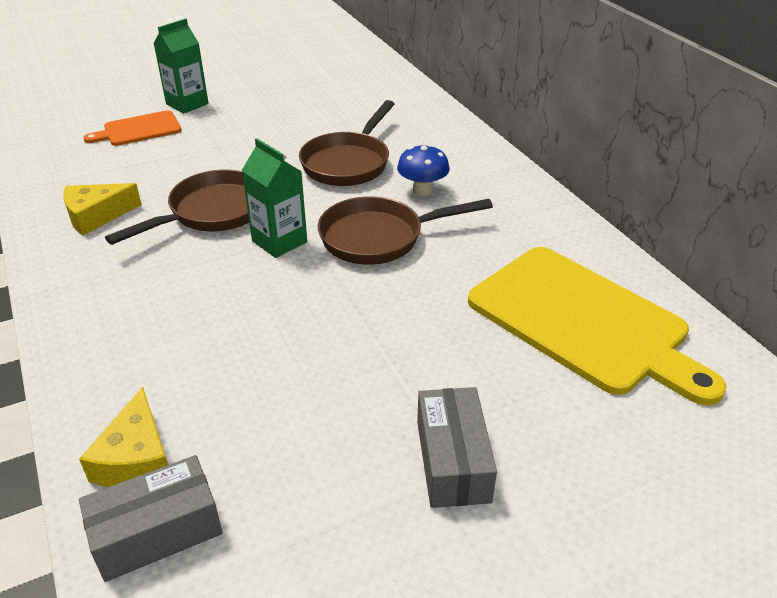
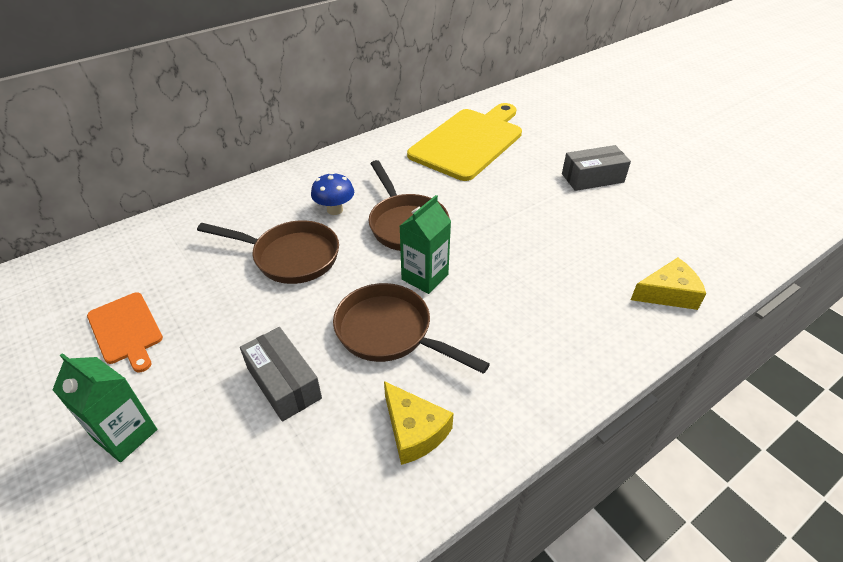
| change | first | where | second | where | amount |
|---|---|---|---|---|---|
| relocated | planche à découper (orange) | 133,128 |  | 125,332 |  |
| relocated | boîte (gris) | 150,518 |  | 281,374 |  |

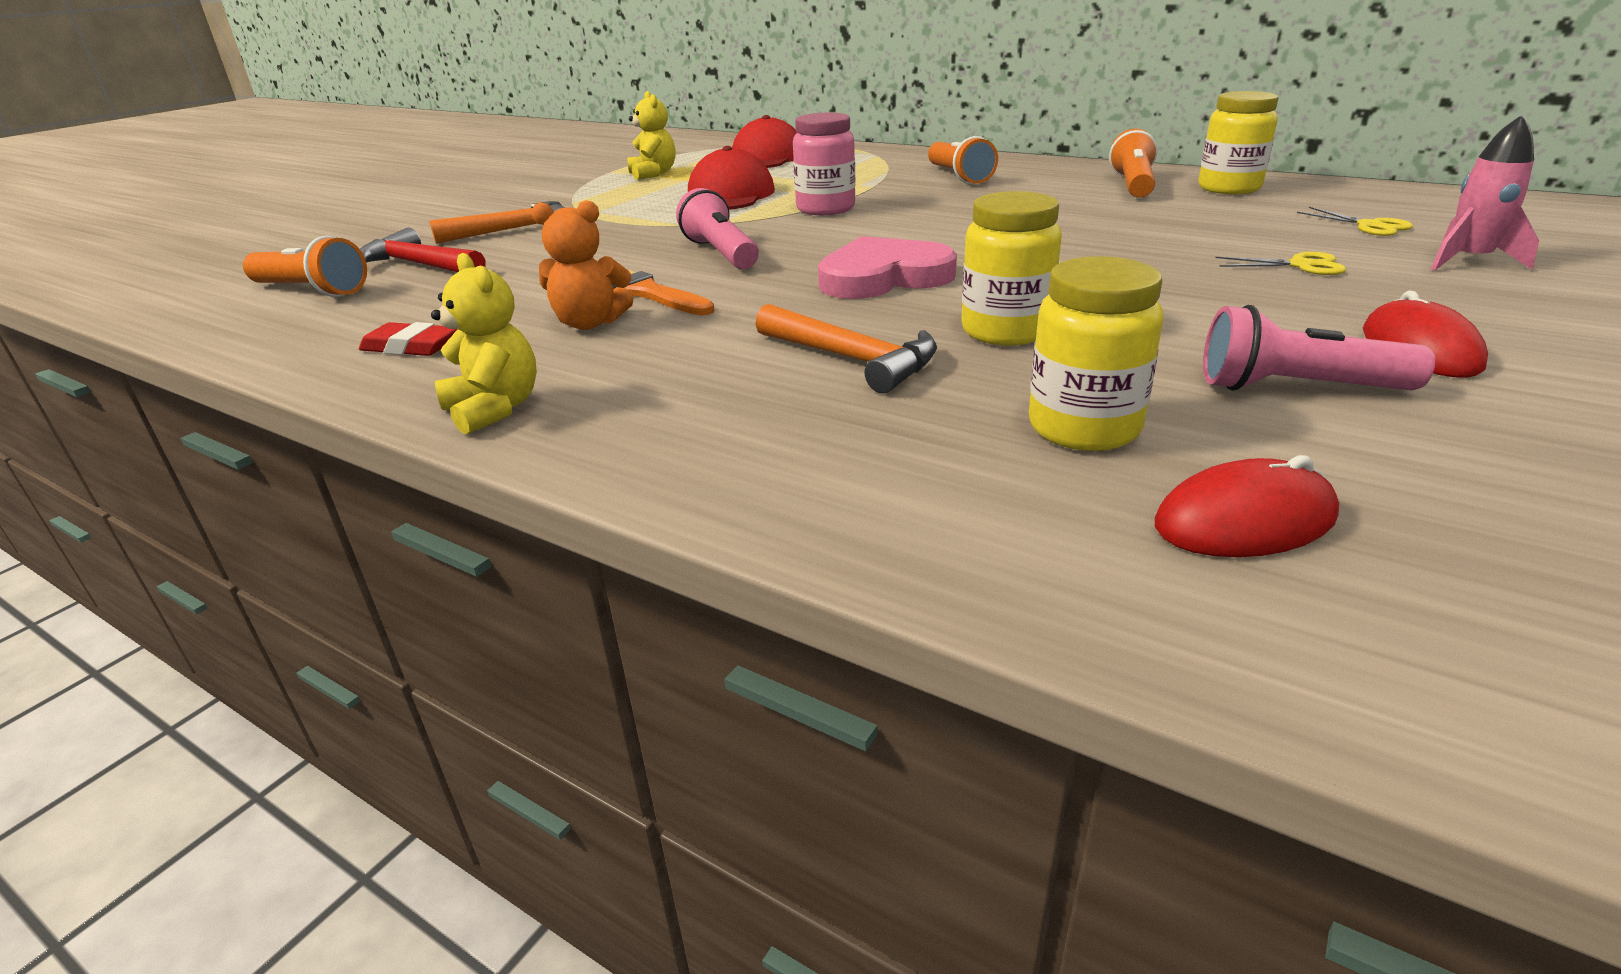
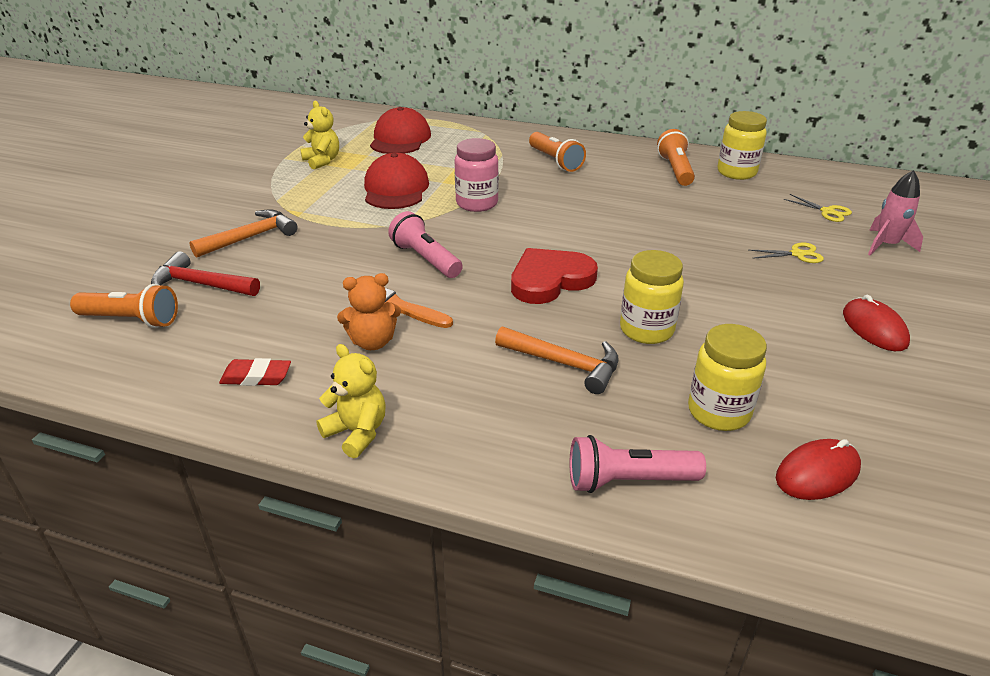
| change | first | where | second | where | amount |
|---|---|---|---|---|---|
| colour | cœur (rose) | 887,267 | cœur (rouge) | 554,276 |  |
| relocated | lampe de poche (rose) | 1319,348 |  | 638,464 |  |

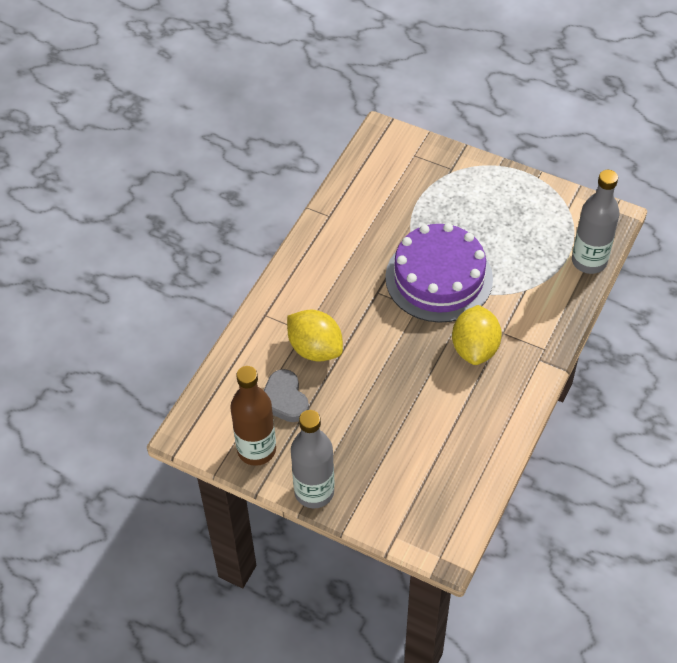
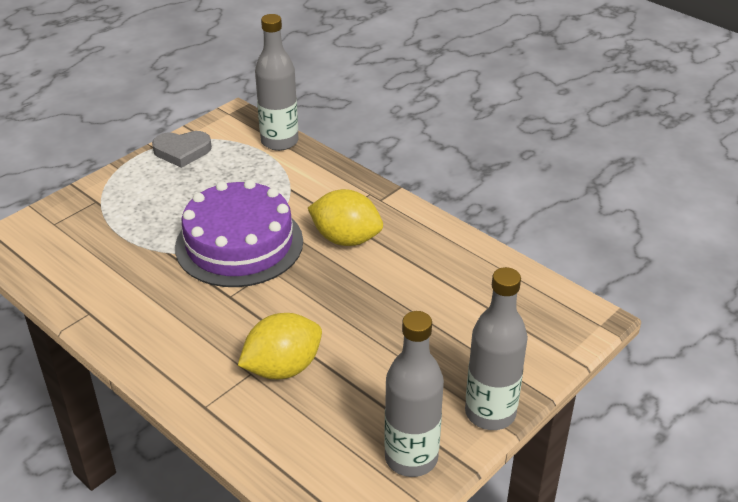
| change | first | where | second | where | amount |
|---|---|---|---|---|---|
| colour | bouteille (marron) | 253,416 | bouteille (gris) | 414,394 |  |
| relocated | cœur (gris) | 286,395 |  | 182,149 |  |

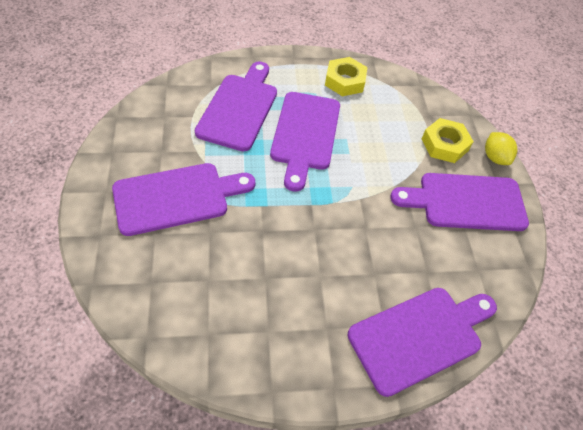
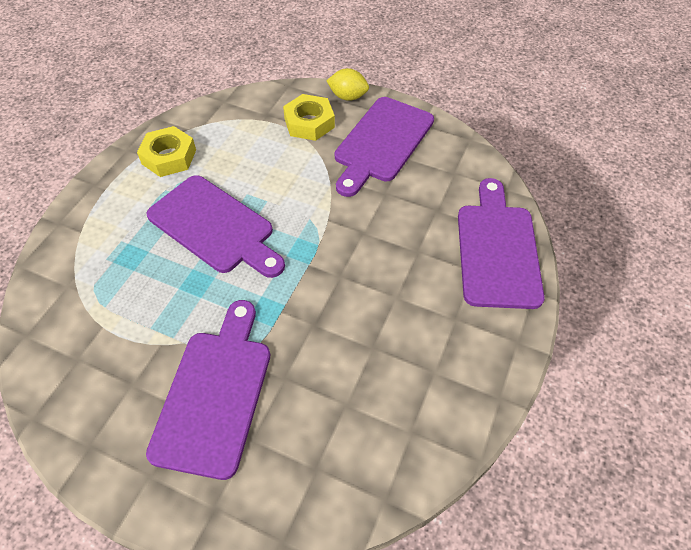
| change | first | where | second | where | amount |
|---|---|---|---|---|---|
| missing | planche à découper (violet) | 236,106 |  |  |  |

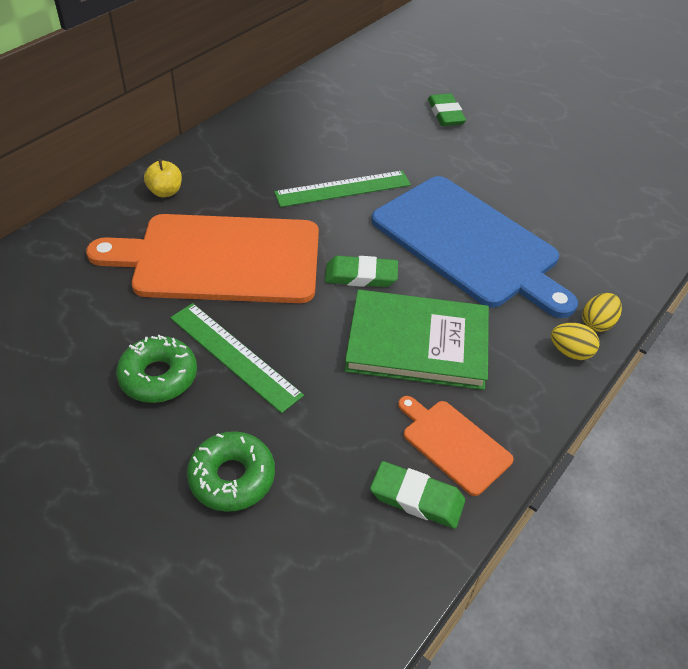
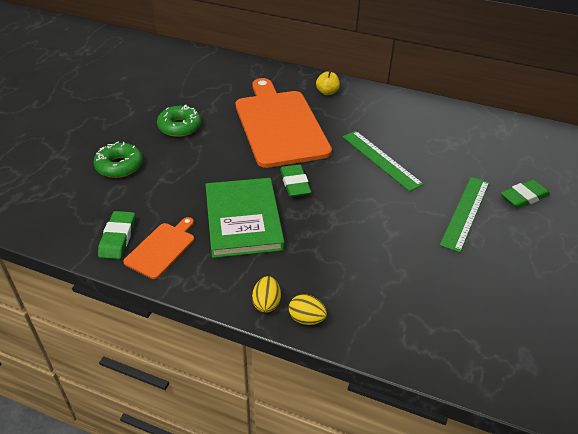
| change | first | where | second | where | amount |
|---|---|---|---|---|---|
| missing | planche à découper (bleu) | 474,247 |  |  |  |
| relocated | règle (vert) | 237,358 |  | 464,215 |  |

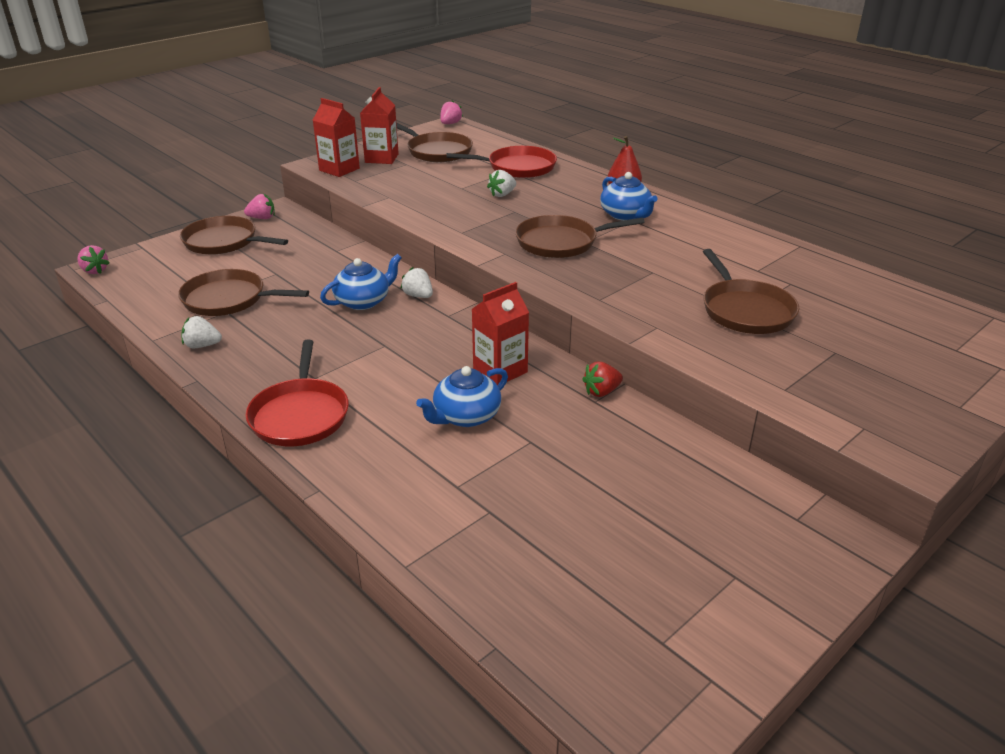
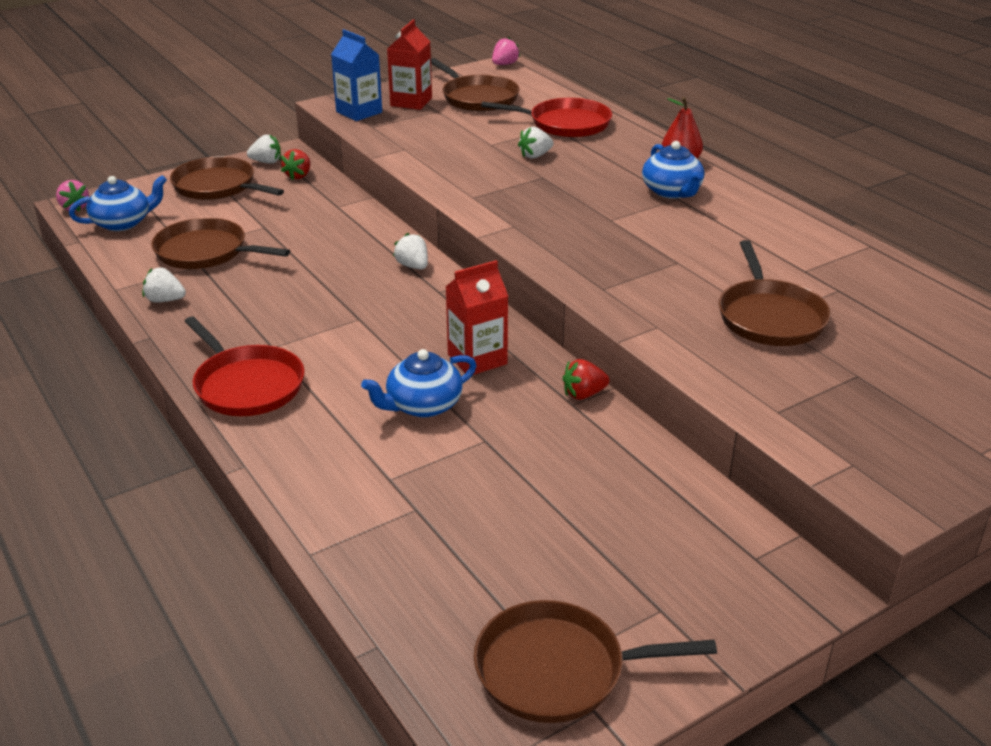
| change | first | where | second | where | amount |
|---|---|---|---|---|---|
| colour | brique de lait (rouge) | 336,137 | brique de lait (bleu) | 356,75 |  |
| colour | fraise (rose) | 259,206 | fraise (blanc) | 264,149 |  |
| relocated | poêle (marron) | 580,236 |  | 595,661 |  |
| relocated | théière (bleu) | 361,282 |  | 118,203 |  |
| spun | poêle (rouge) | 297,392 |  | 244,366 | 45 degrees counterclockwise |
| appeared |  |  | fraise (rouge) | 295,164 |  |

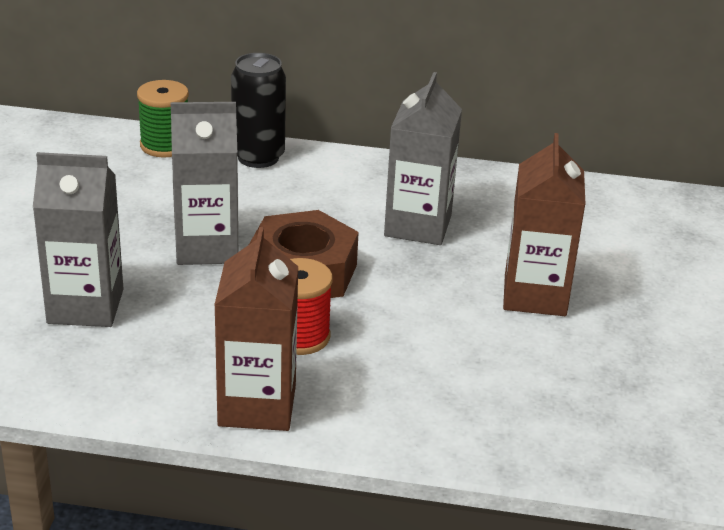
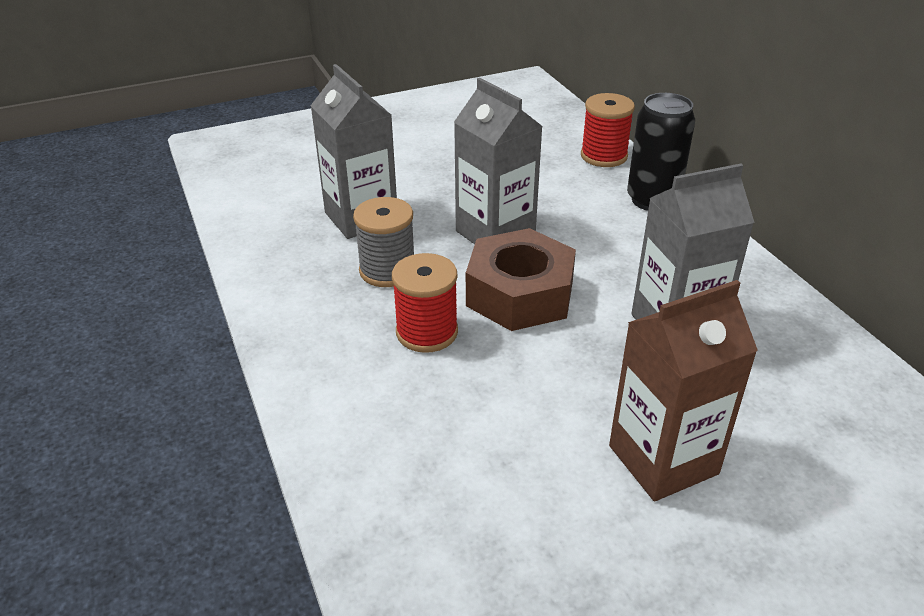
| change | first | where | second | where | amount |
|---|---|---|---|---|---|
| colour | bobine (vert) | 163,118 | bobine (rouge) | 608,130 |  |
| missing | brique de lait (marron) | 256,329 |  |  |  |
| appeared |  |  | bobine (gris) | 383,242 |  |

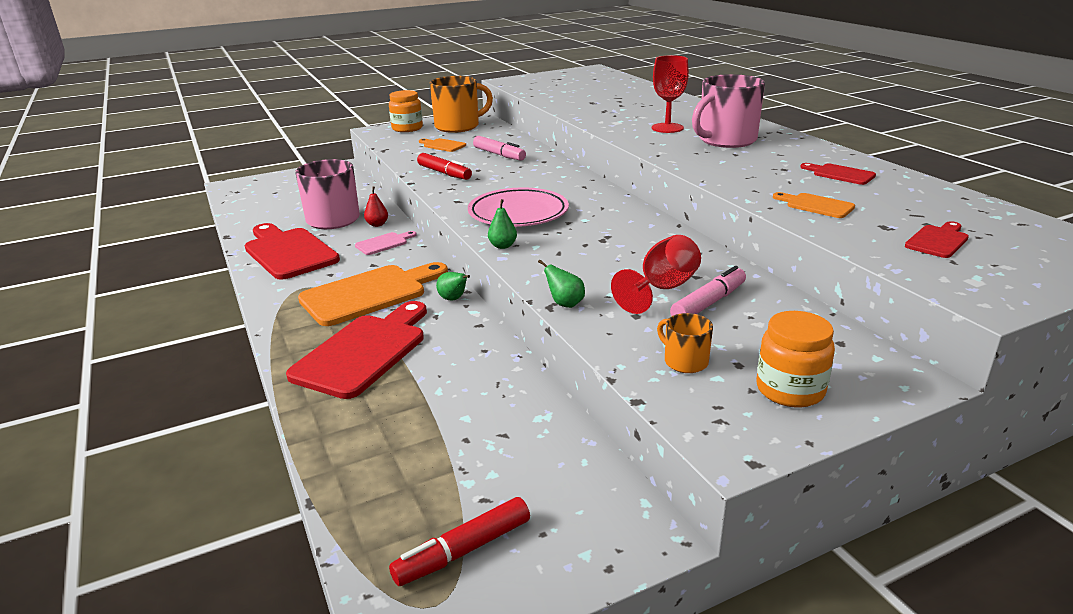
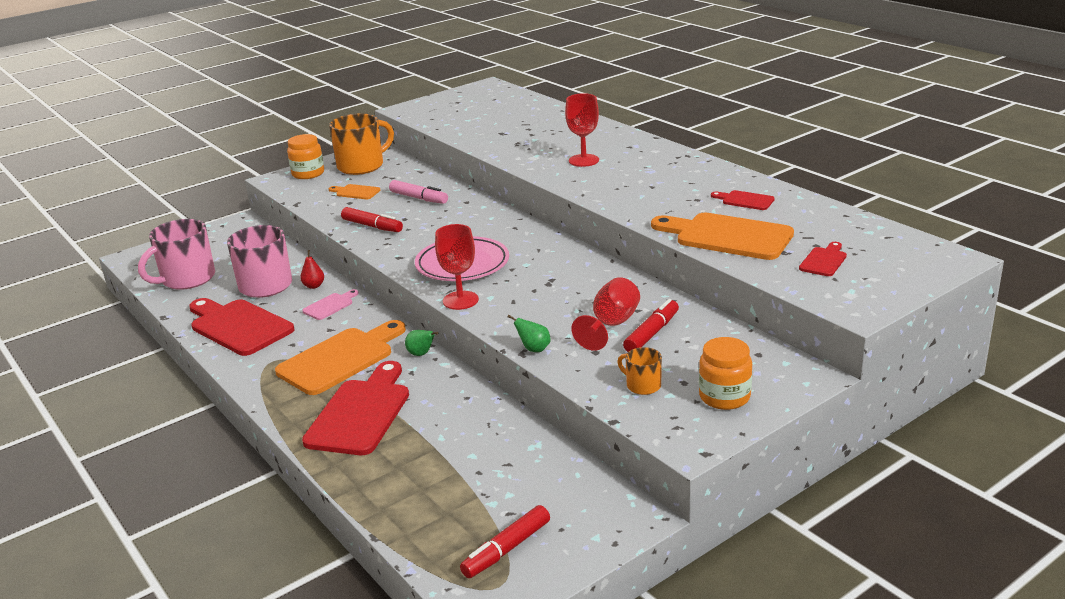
| change | first | where | second | where | amount |
|---|---|---|---|---|---|
| relocated | tasse (rose) | 728,111 |  | 176,254 |  |
| size | planche à découper (orange) | 814,205 |  | 722,236 | x2.12 |
| exchanged | poire (vert) | 502,224 | verre à pied (rouge) | 457,267 |  |
| colour | feutre (rose) | 708,291 | feutre (rouge) | 651,325 |  |

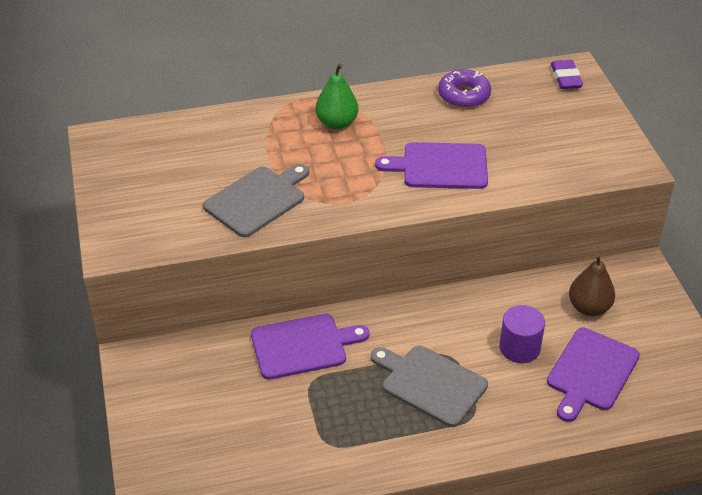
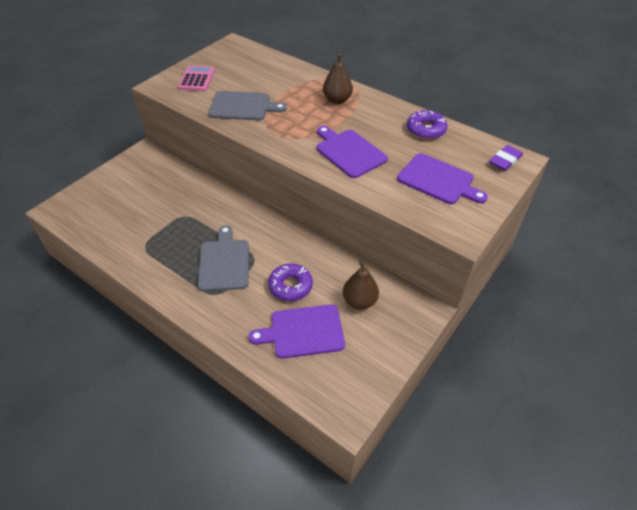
| change | first | where | second | where | amount |
|---|---|---|---|---|---|
| colour | poire (vert) | 337,96 | poire (marron) | 338,78 |  |
| exchanged | cylindre (violet) | 522,334 | beignet (violet) | 290,282 |  |
| relocated | planche à découper (violet) | 310,347 |  | 442,178 |  |
| appeared |  |  | calculatrice (rose) | 196,78 |  |

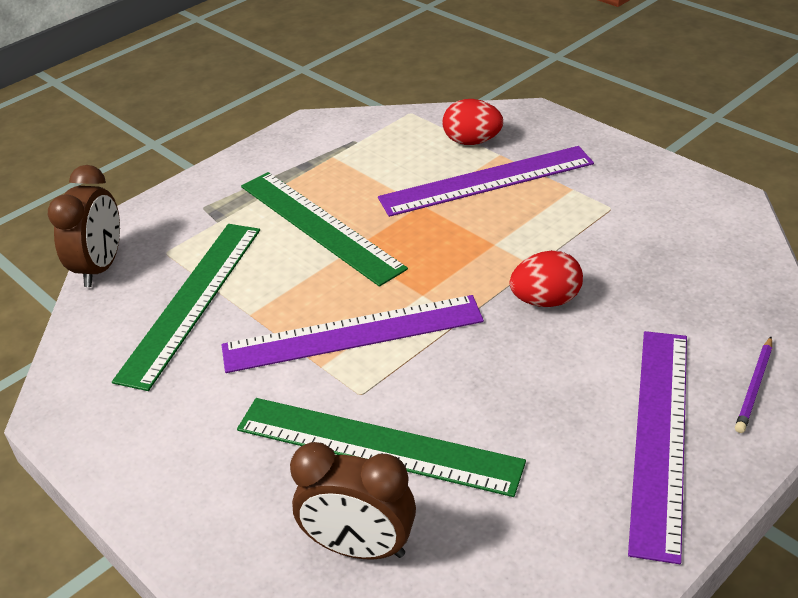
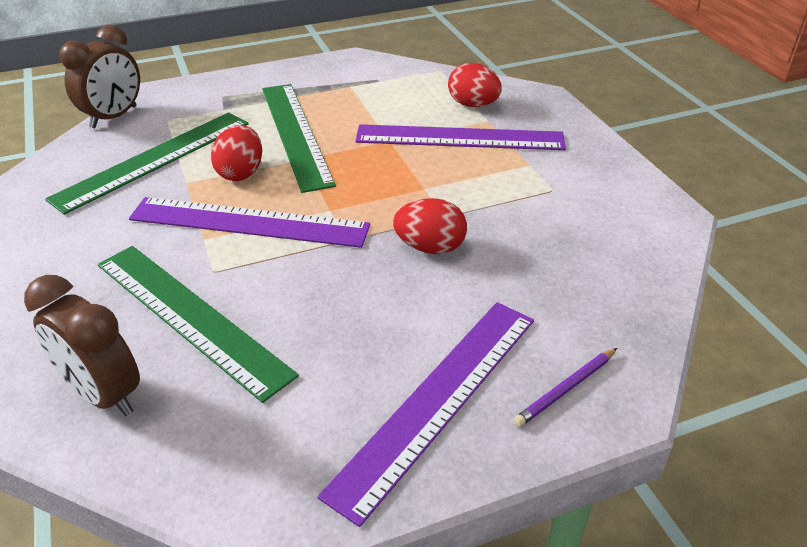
| change | first | where | second | where | amount |
|---|---|---|---|---|---|
| appeared |  |  | œuf (rouge) | 236,153 |  |

